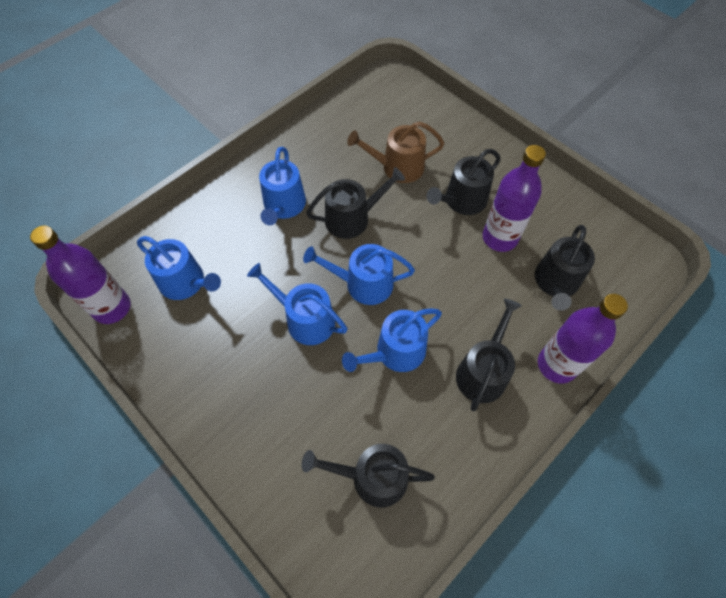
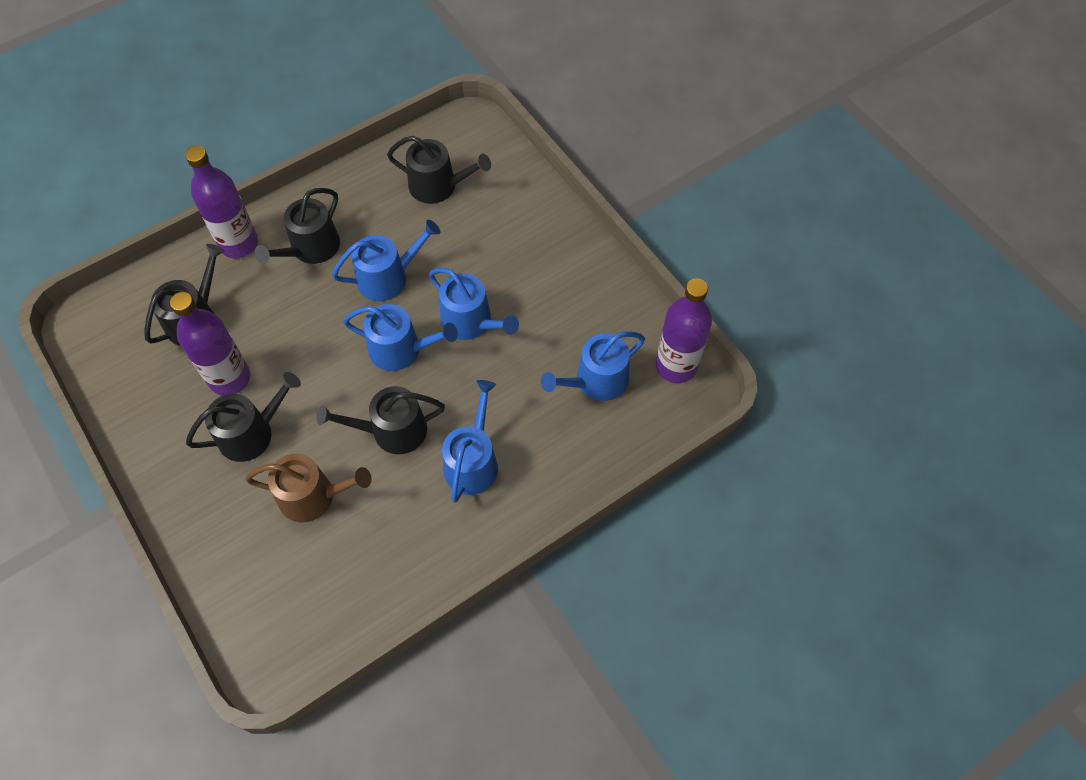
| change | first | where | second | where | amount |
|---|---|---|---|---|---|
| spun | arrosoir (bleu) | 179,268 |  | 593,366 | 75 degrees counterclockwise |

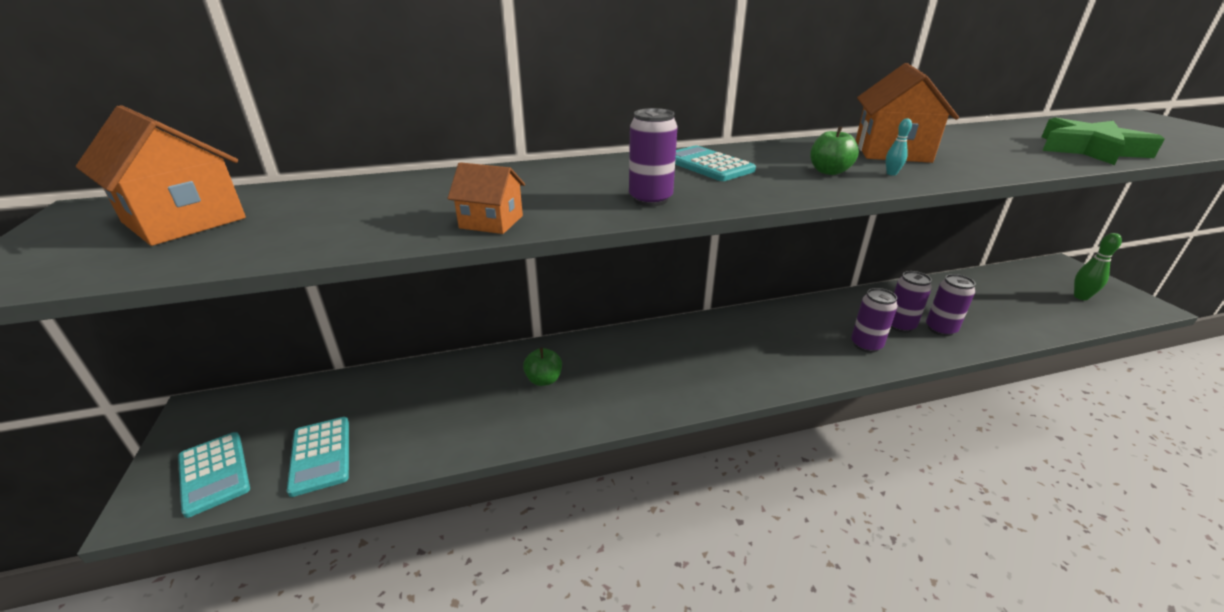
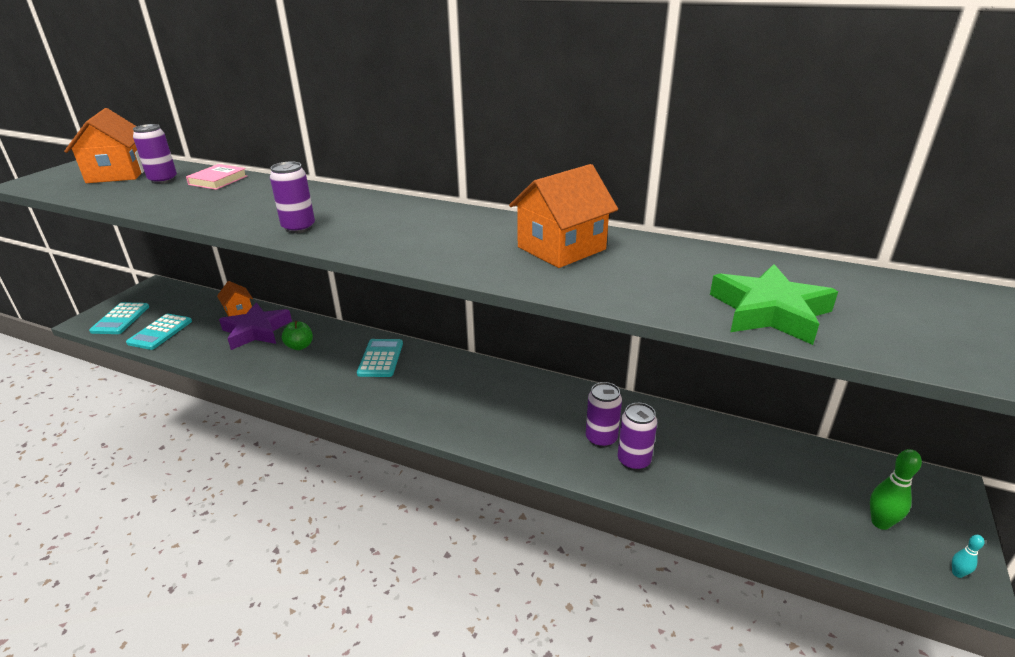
| change | first | where | second | where | amount |
|---|---|---|---|---|---|
| relocated | quille (turquoise) | 899,147 |  | 968,556 |  |
| missing | pomme (vert) | 834,150 |  |  |  |
| relocated | calculatrice (turquoise) | 715,163 |  | 380,358 |  |
| relocated | maison (orange) | 486,198 |  | 235,298 |  |
| relocated | canette (violet) | 874,320 |  | 155,154 |  |
| appeared |  |  | livre (rose) | 216,177 |  |
| appeared |  |  | étoile (violet) | 255,326 |  |

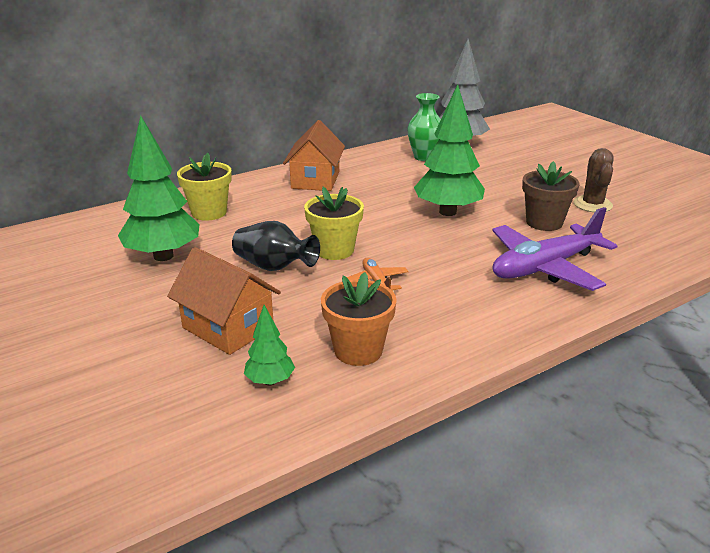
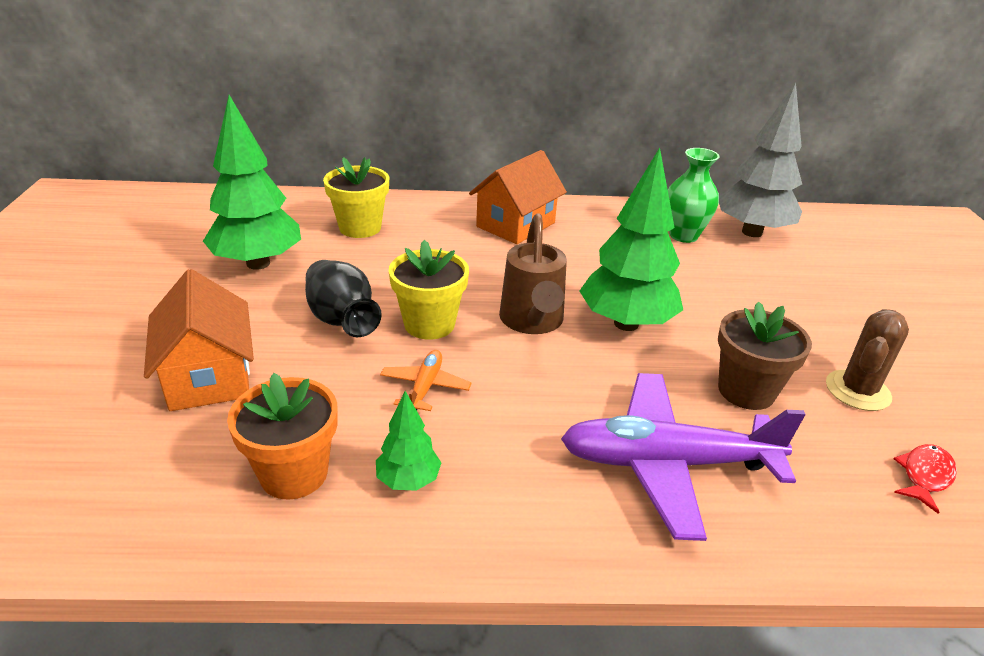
| change | first | where | second | where | amount |
|---|---|---|---|---|---|
| relocated | arbre (vert) | 269,345 |  | 409,441 |  |
| appeared |  |  | arrosoir (marron) | 533,273 |  |
| appeared |  |  | poisson (rouge) | 925,479 |  |

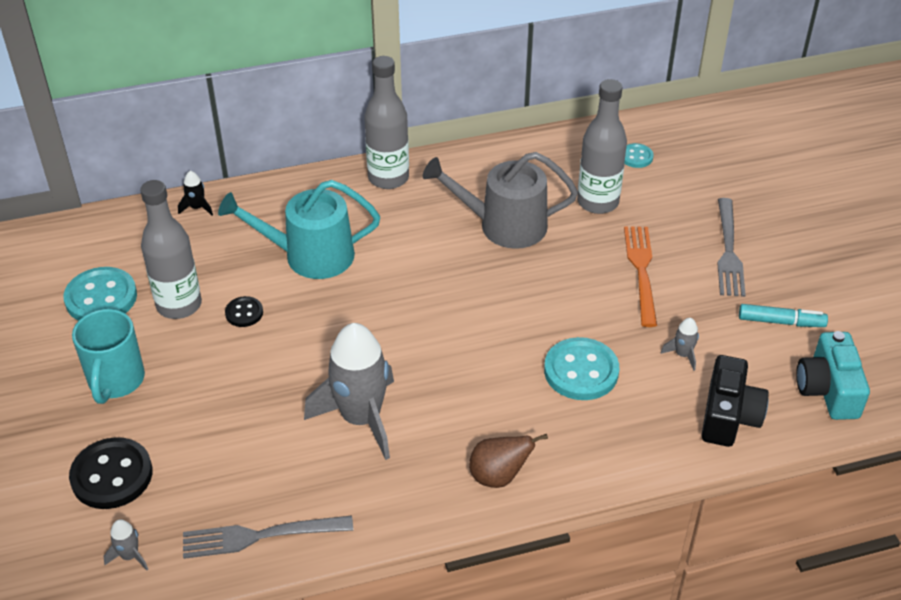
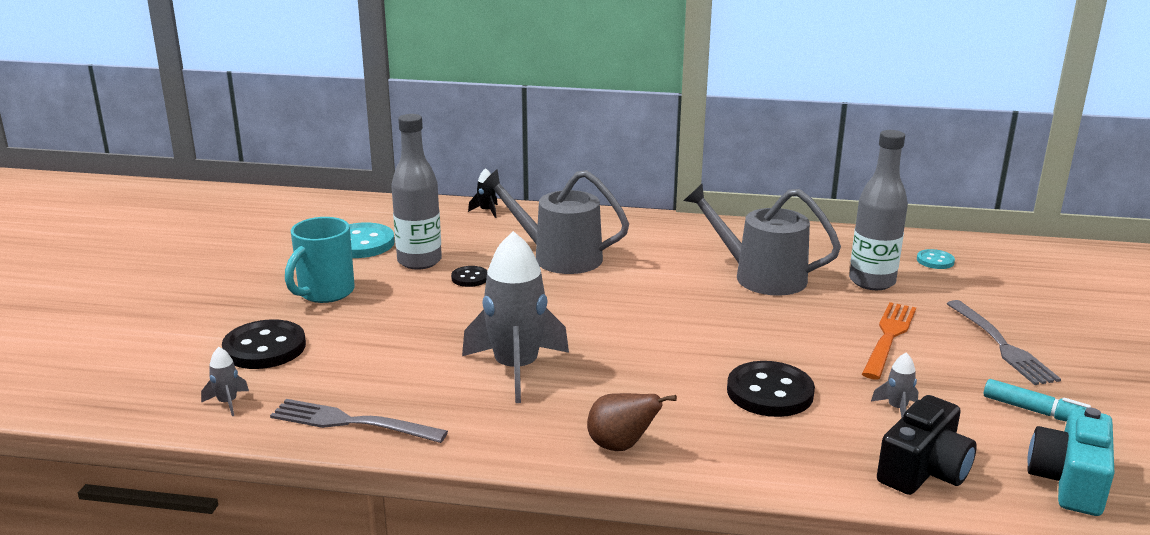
| change | first | where | second | where | amount |
|---|---|---|---|---|---|
| missing | bouteille (gris) | 386,122 |  |  |  |
| colour | arrosoir (turquoise) | 299,229 | arrosoir (gris) | 554,221 |  |
| spun | fourchette (gris) | 732,247 |  | 1004,342 | 45 degrees counterclockwise |
| colour | bouton (turquoise) | 581,368 | bouton (noir) | 771,389 |  |

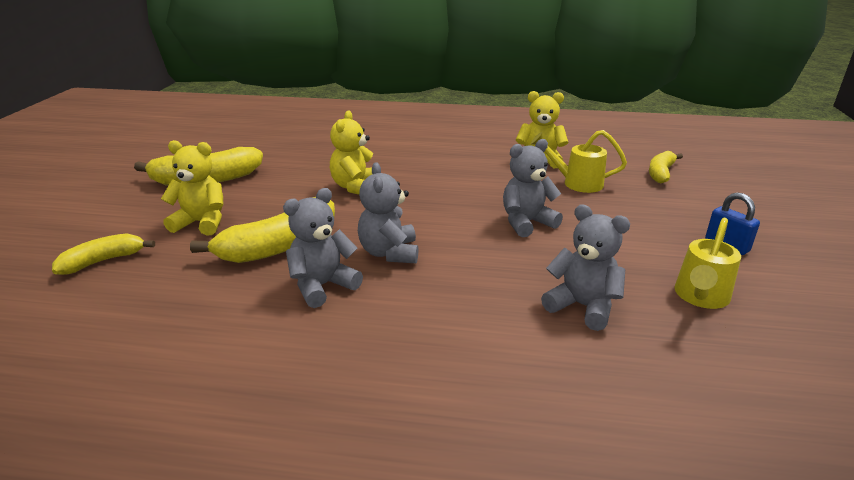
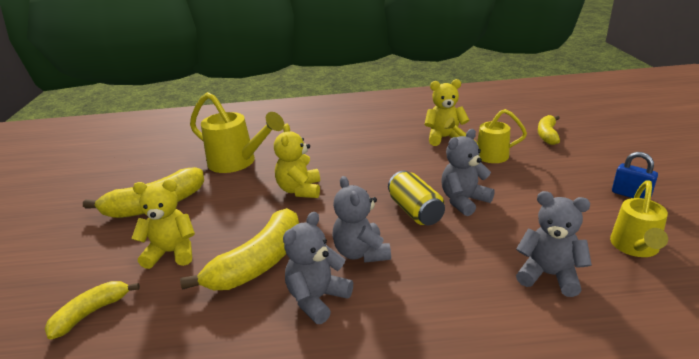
| change | first | where | second | where | amount |
|---|---|---|---|---|---|
| appeared |  |  | arrosoir (jaune) | 237,132 |  |
| appeared |  |  | canette (jaune) | 416,198 |  |

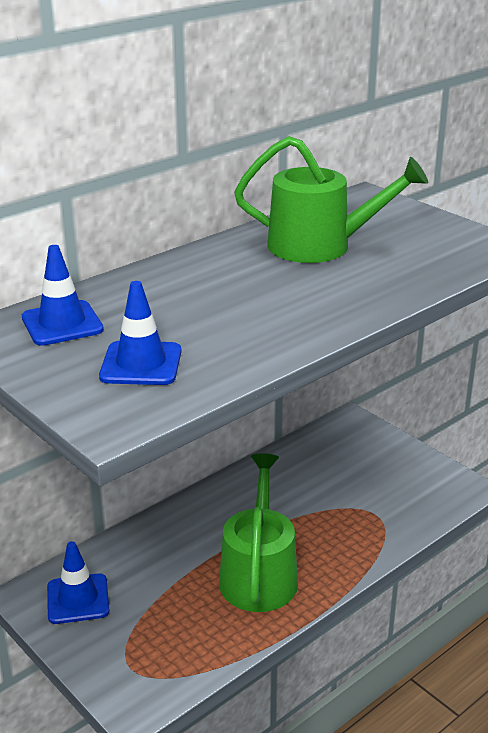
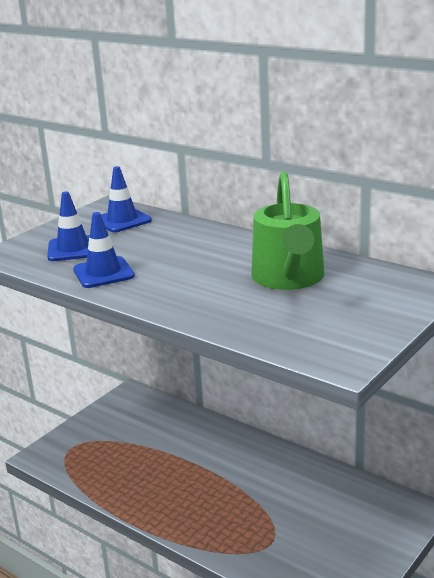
| change | first | where | second | where | amount |
|---|---|---|---|---|---|
| missing | arrosoir (vert) | 258,532 |  |  |  |
| relocated | cône de chantier (bleu) | 78,582 |  | 104,250 |  |

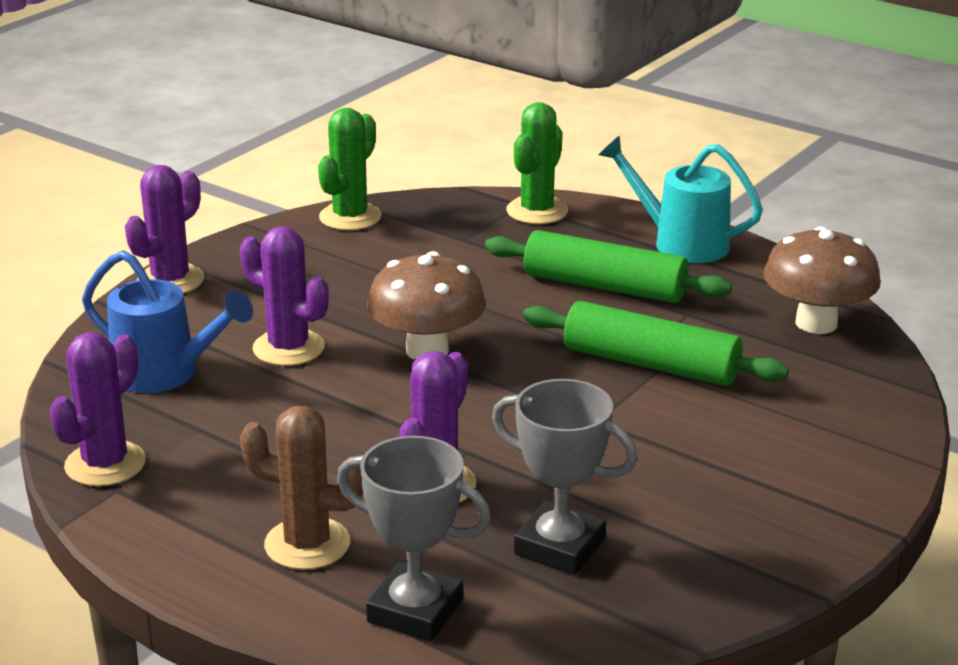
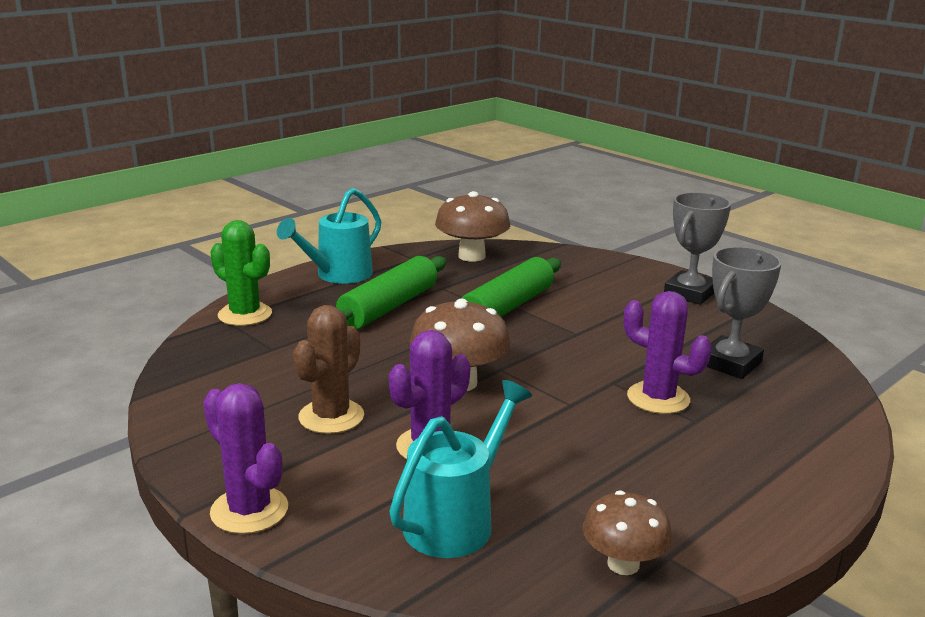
| change | first | where | second | where | amount |
|---|---|---|---|---|---|
| missing | cactus (vert) | 350,169 |  |  |  |
| colour | arrosoir (bleu) | 167,321 | arrosoir (turquoise) | 460,469 |  |
| exchanged | cactus (violet) | 97,409 | champignon (marron) | 627,533 |  |
| relocated | cactus (marron) | 301,488 |  | 328,369 |  |
| relocated | trophée (gris) | 414,538 |  | 697,248 |  |

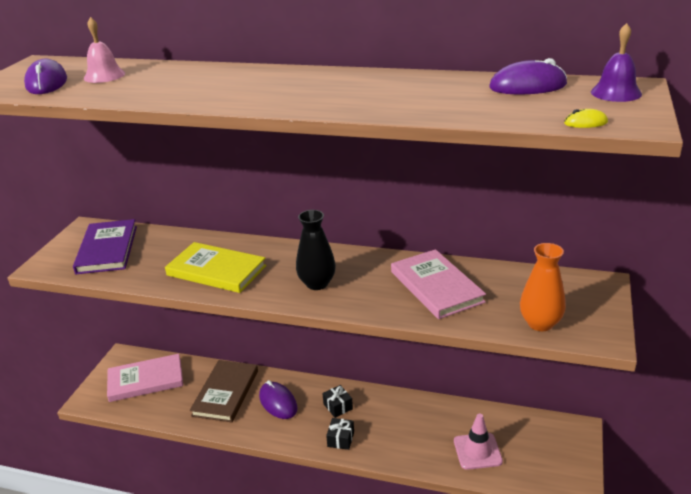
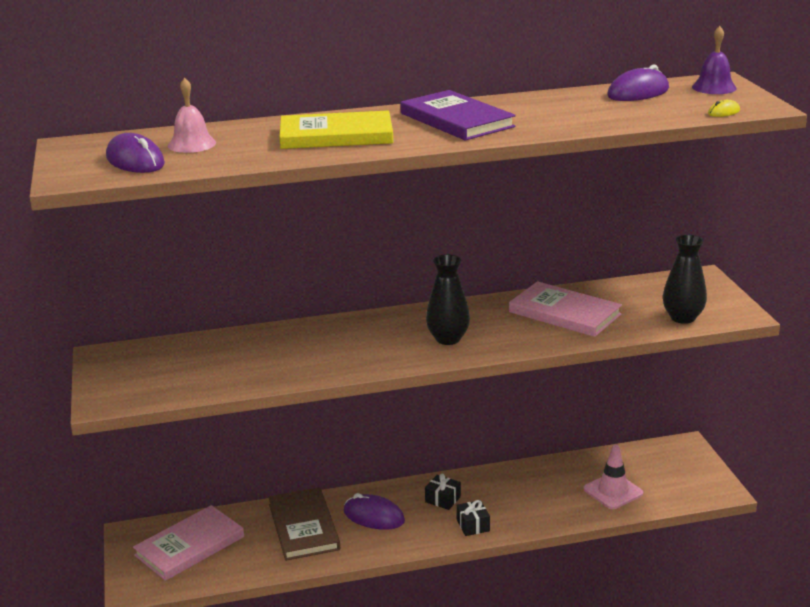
| change | first | where | second | where | amount |
|---|---|---|---|---|---|
| relocated | livre (violet) | 105,246 |  | 458,115 |  |
| relocated | livre (jaune) | 215,267 |  | 336,129 |  |
| colour | vase (orange) | 543,287 | vase (noir) | 685,279 |  |

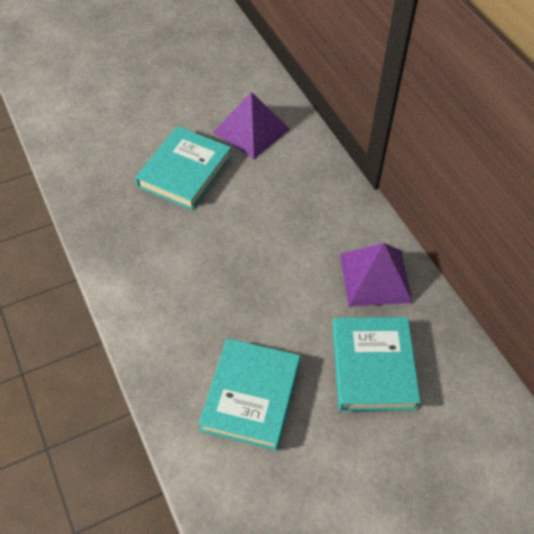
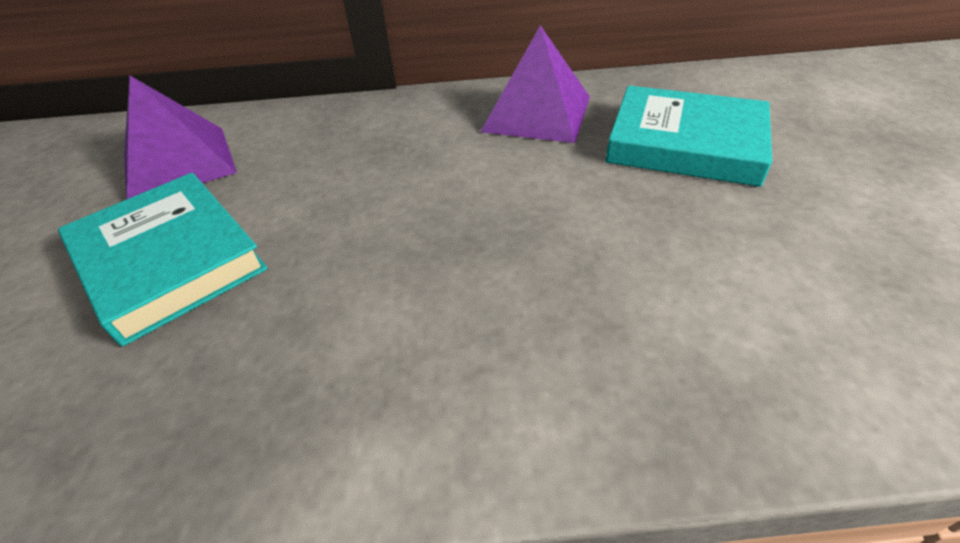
| change | first | where | second | where | amount |
|---|---|---|---|---|---|
| missing | livre (turquoise) | 250,394 |  |  |  |

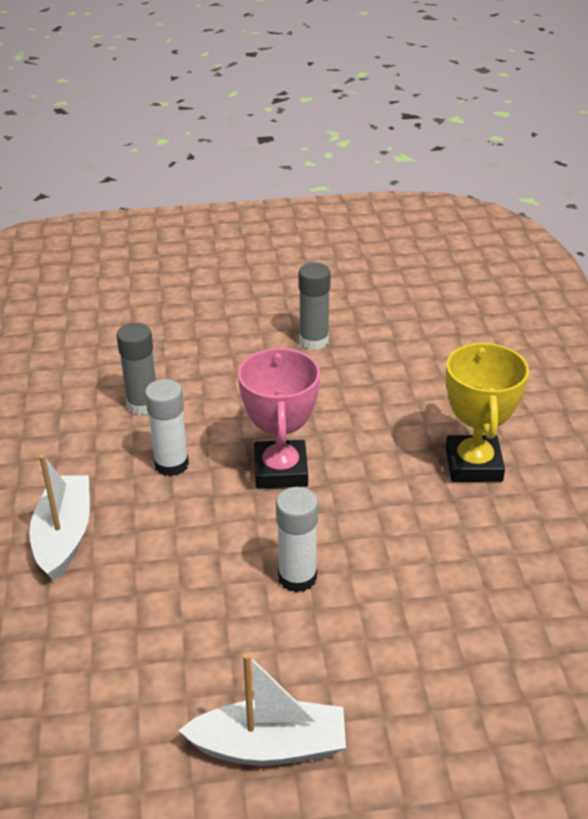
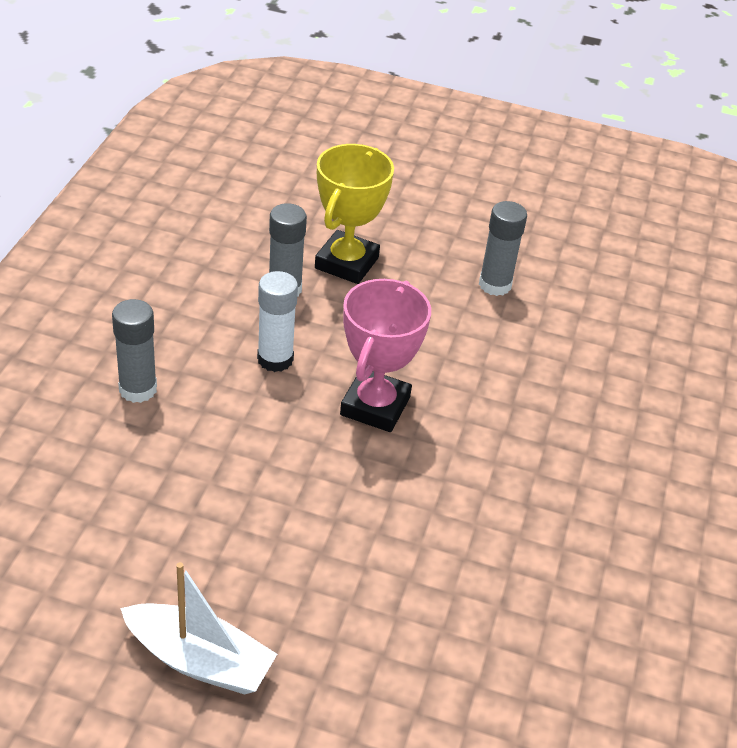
| change | first | where | second | where | amount |
|---|---|---|---|---|---|
| relocated | trophée (jaune) | 487,412 |  | 354,214 |  |
| exchanged | bateau (blanc) | 59,517 | bâton de colle (gris) | 134,351 |  |
| missing | bâton de colle (blanc) | 297,540 |  |  |  |

